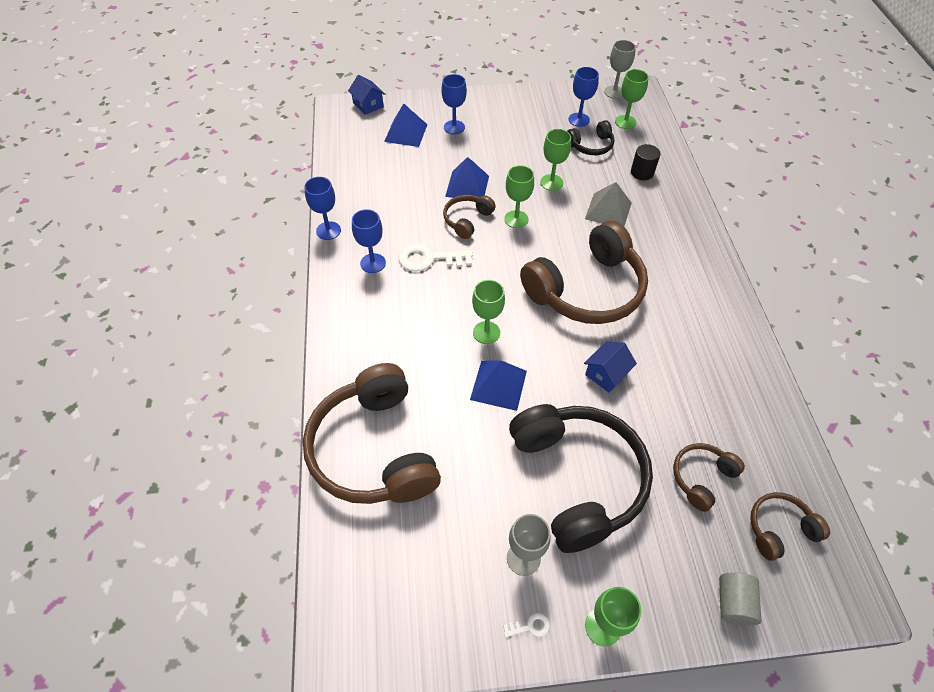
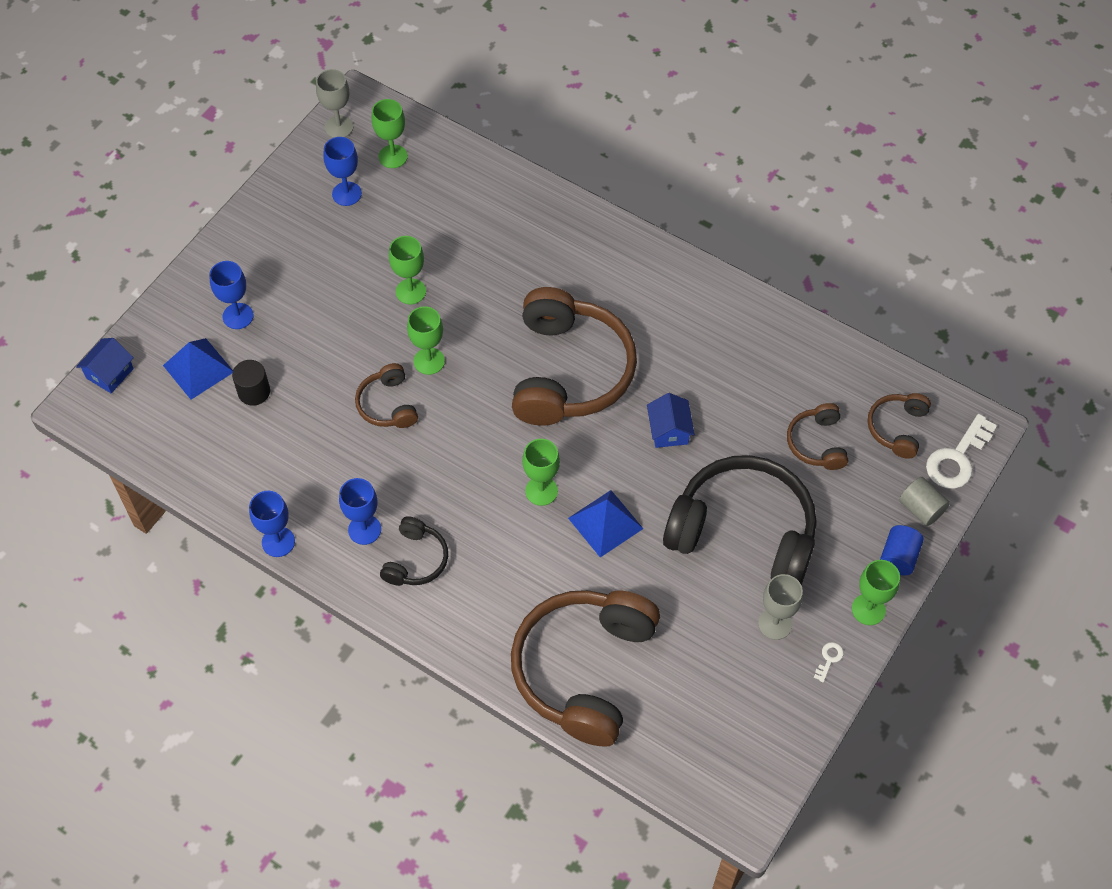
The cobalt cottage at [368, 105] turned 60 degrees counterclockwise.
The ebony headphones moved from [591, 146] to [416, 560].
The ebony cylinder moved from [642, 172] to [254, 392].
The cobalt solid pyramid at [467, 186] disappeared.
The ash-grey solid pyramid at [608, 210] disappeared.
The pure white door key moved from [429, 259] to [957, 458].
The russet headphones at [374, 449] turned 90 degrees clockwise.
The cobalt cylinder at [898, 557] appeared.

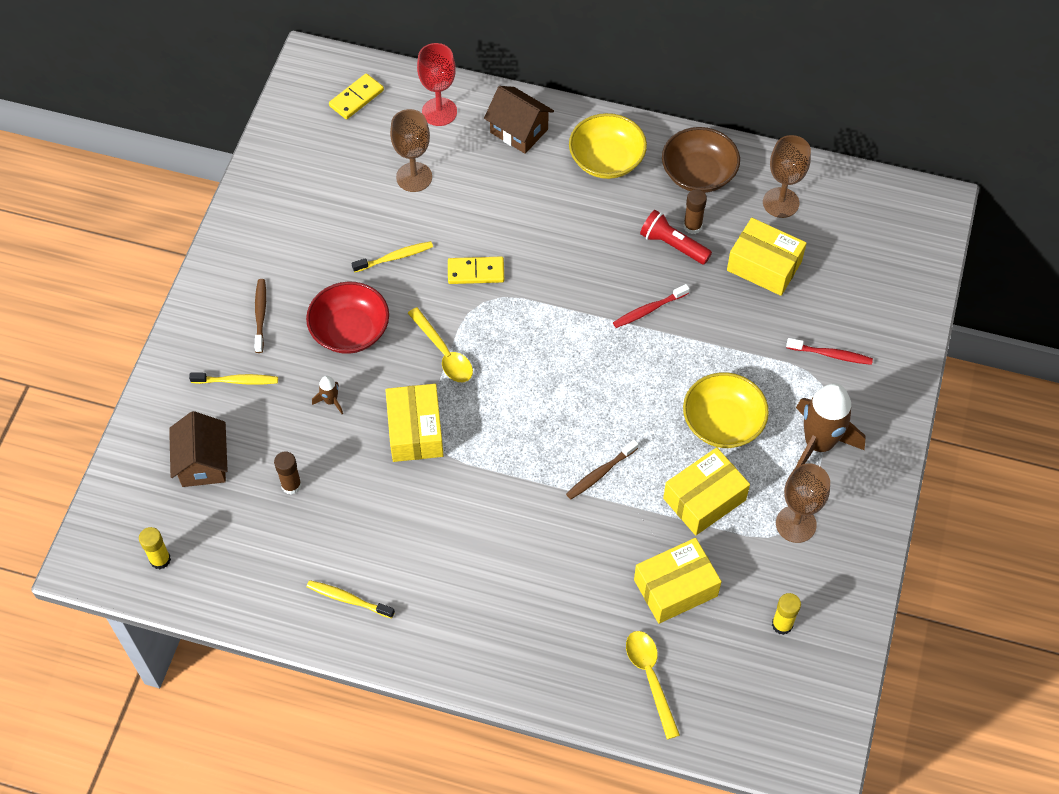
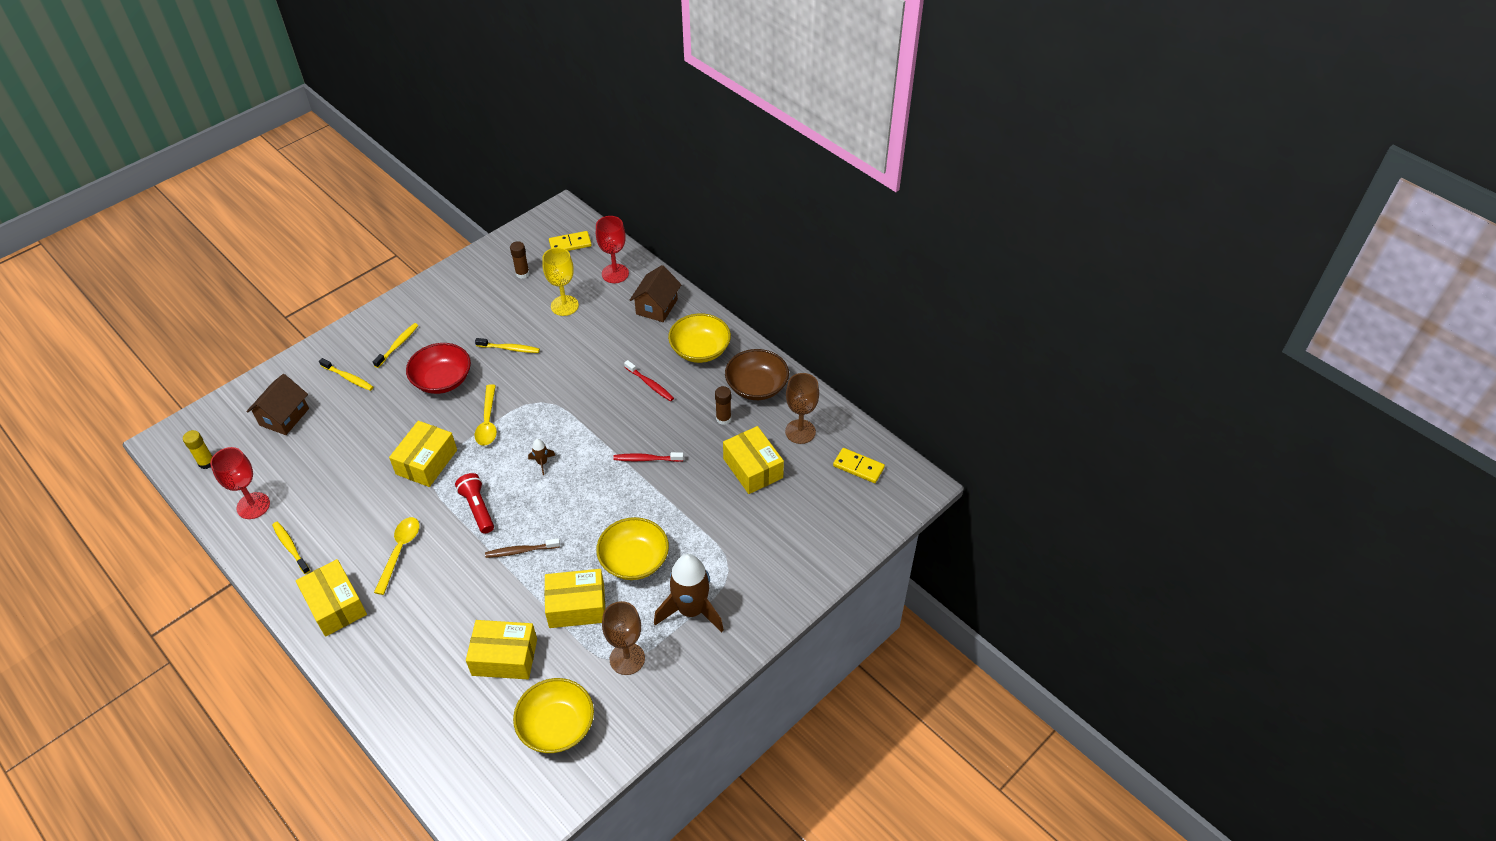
The russet cottage at [519, 131] turned 45 degrees clockwise.
The russet wine glass at [414, 177] became the bright yellow wine glass at [564, 305].
The crimson pocket torch moved from [672, 245] to [477, 508].
The bright yellow domino piece moved from [476, 272] to [858, 467].
The russet toothbrush at [260, 315] became the bright yellow toothbrush at [398, 345].
The crimson toothbrush moved from [831, 355] to [650, 384].
The russet rocket moved from [330, 401] to [542, 463].
The russet glue stick moved from [291, 485] to [522, 273].
The bright yellow glue stick at [782, 624] was replaced by the bright yellow bowl at [557, 726].
The bright yellow spoon moved from [650, 678] to [400, 551].
The crimson wine glass at [253, 506] appeared.
The bright yellow package at [335, 605] appeared.

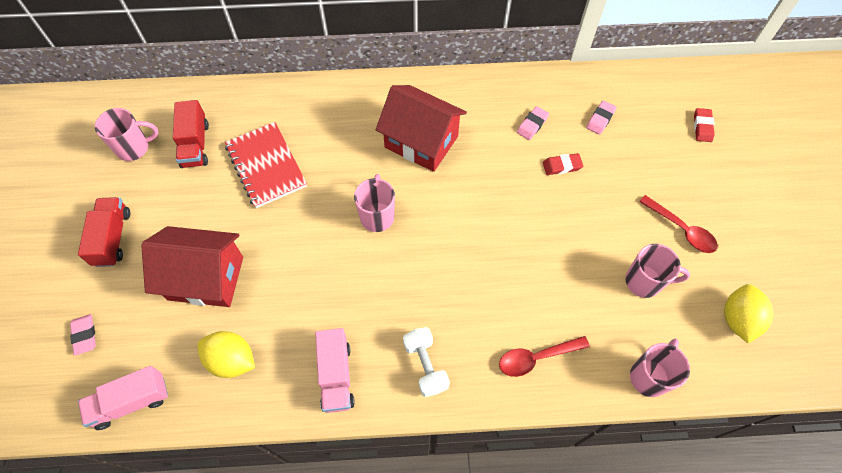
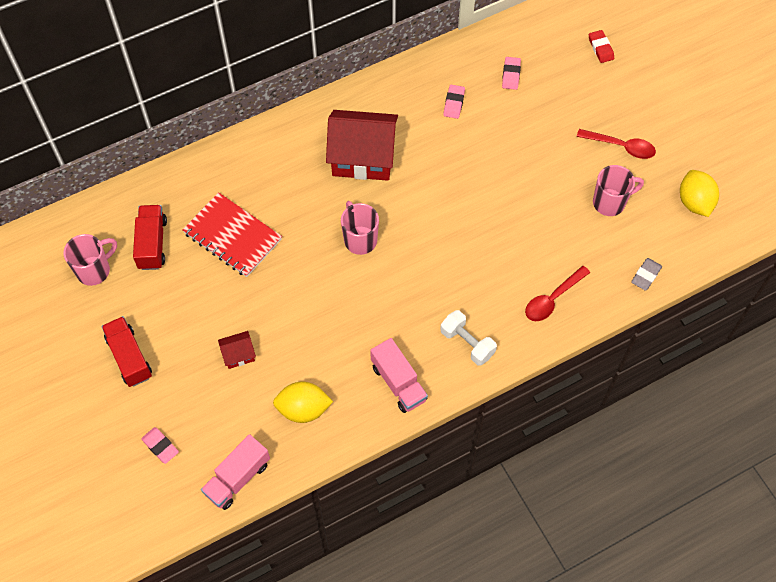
The crimson truck at [195, 145] turned 150 degrees counterclockwise.
The crimson eraser at [562, 166] disappeared.
The crimson cottage at [206, 278] changed to 0.44 times the size.
The rosy coffee mug at [649, 376] was replaced by the ash-grey eraser at [646, 275].

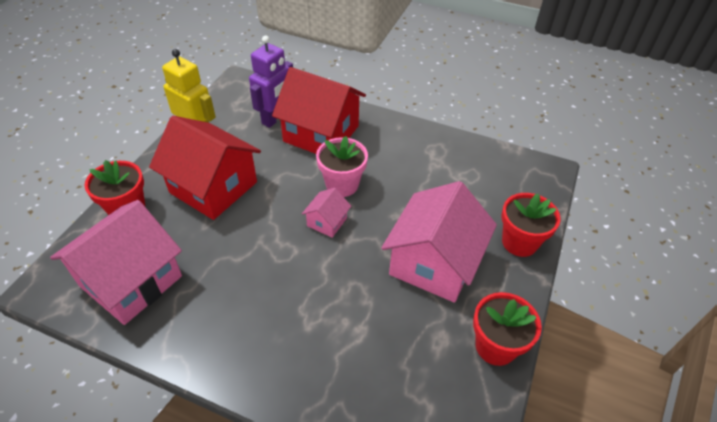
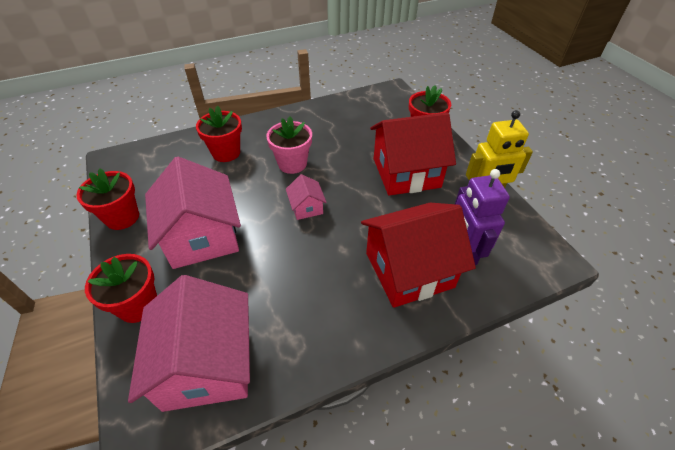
The rosy flower pot moved from [342, 185] to [292, 164].
The rosy cottage moved from [131, 281] to [207, 364].
The crimson flower pot at [226, 153] appeared.

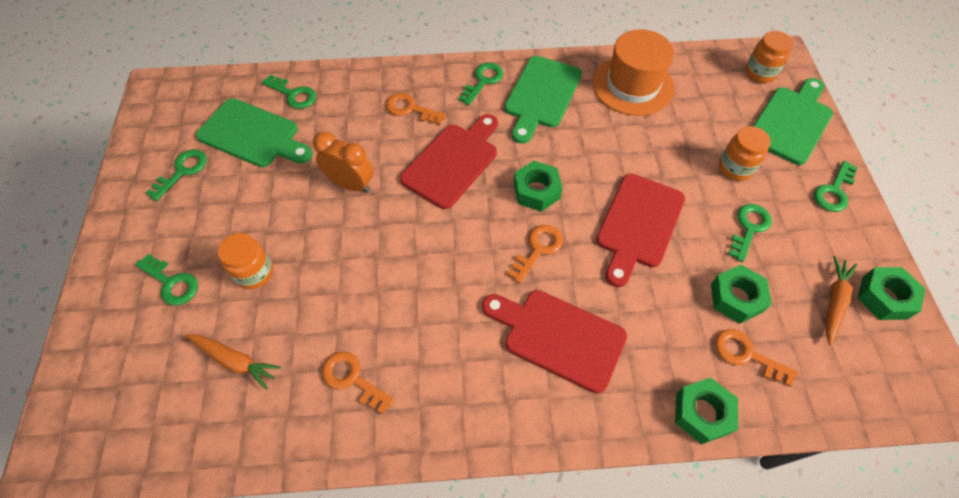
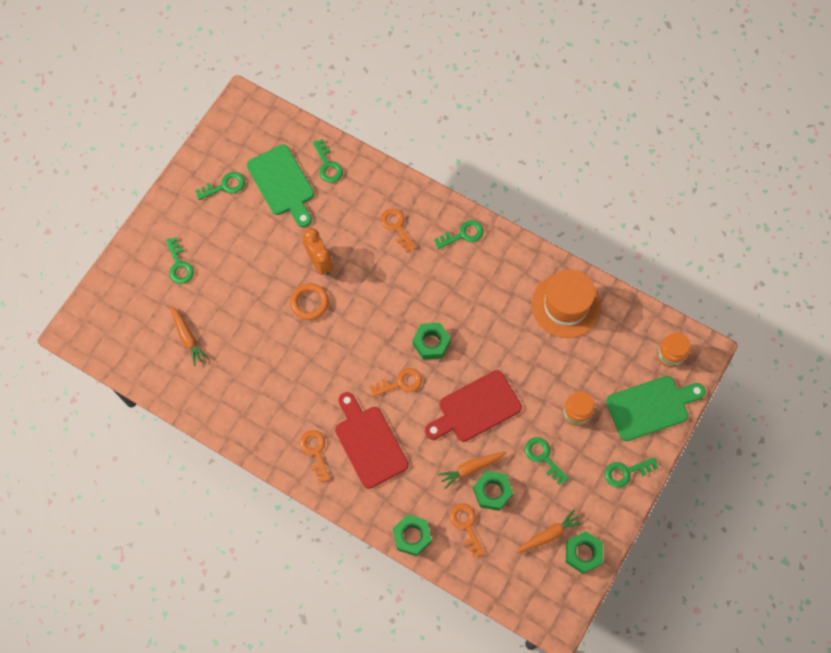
The leaf-green cutting board at [541, 95] disappeared.
The crimson cutting board at [453, 162] disappeared.
The leaf-green door key at [749, 228] turned 105 degrees counterclockwise.
The orange-coloured jar at [254, 273] disappeared.
The orange-coloured door key moved from [352, 379] to [315, 452].
The orange-coloured ring at [309, 303] appeared.
The orange-coloured carrot at [471, 468] appeared.

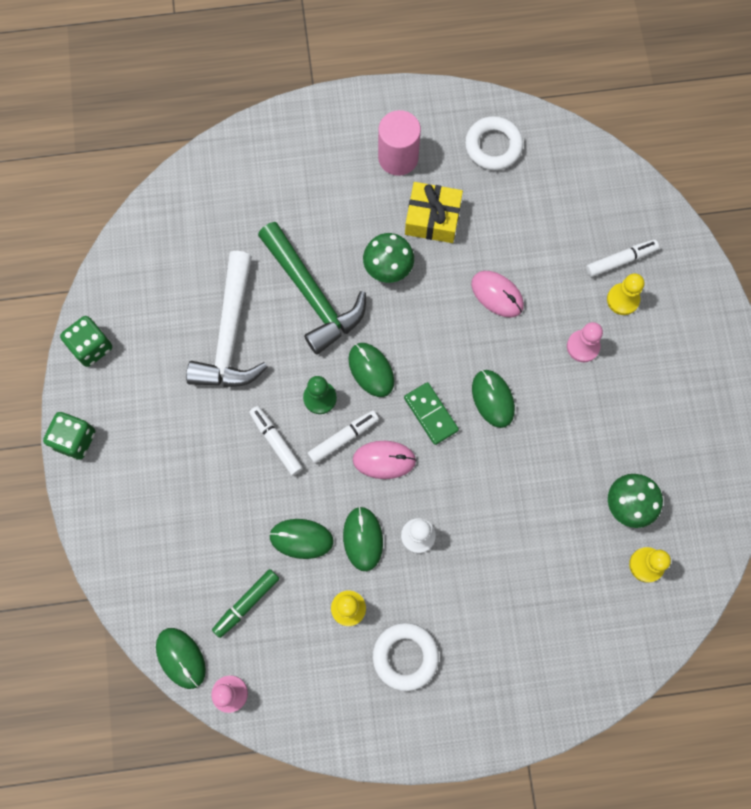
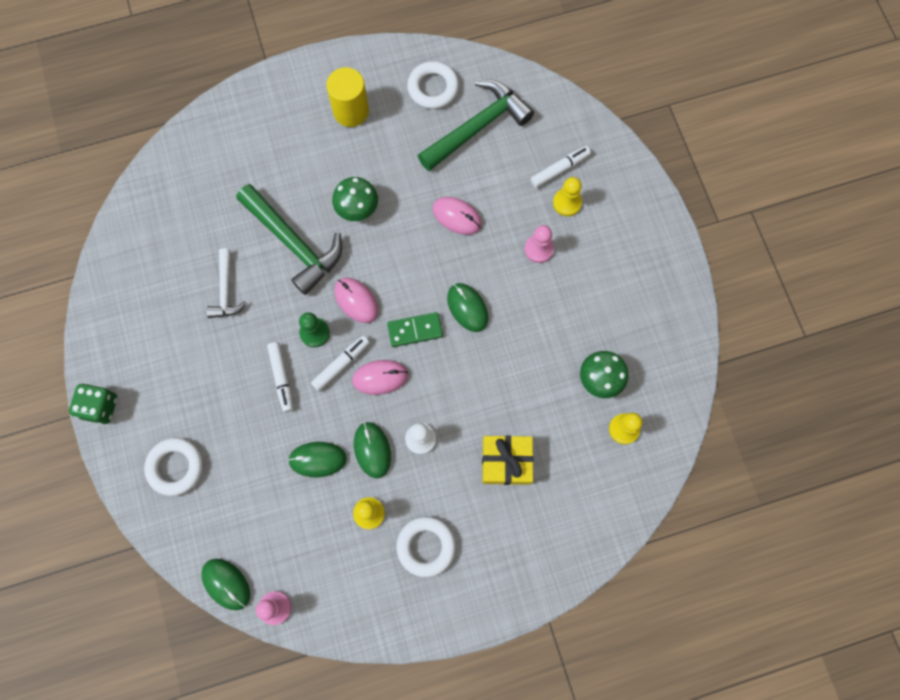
The rosy cylinder at [398, 158] became the bright yellow cylinder at [351, 111].
The bright yellow wrapped gift moved from [432, 218] to [506, 462].
The pure white hammer at [230, 334] changed to 0.56 times the size.
The leaf-green game die at [91, 347] disappeared.
The leaf-green PC mouse at [371, 370] became the rosy PC mouse at [356, 301].
The leaf-green domino piece at [430, 414] turned 60 degrees counterclockwise.
The pure white marker pen at [276, 442] turned 150 degrees counterclockwise.
The leaf-green marker pen at [246, 603] disappeared.
The leaf-green hammer at [477, 127] appeared.
The pure white ring at [175, 467] appeared.

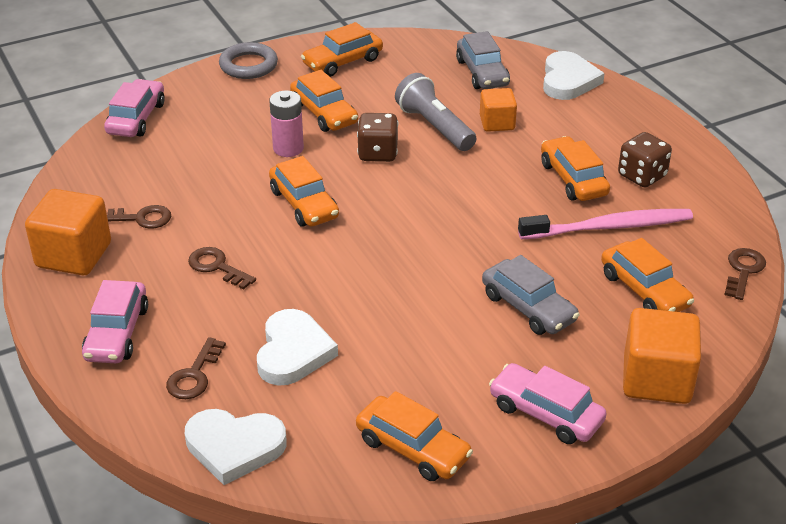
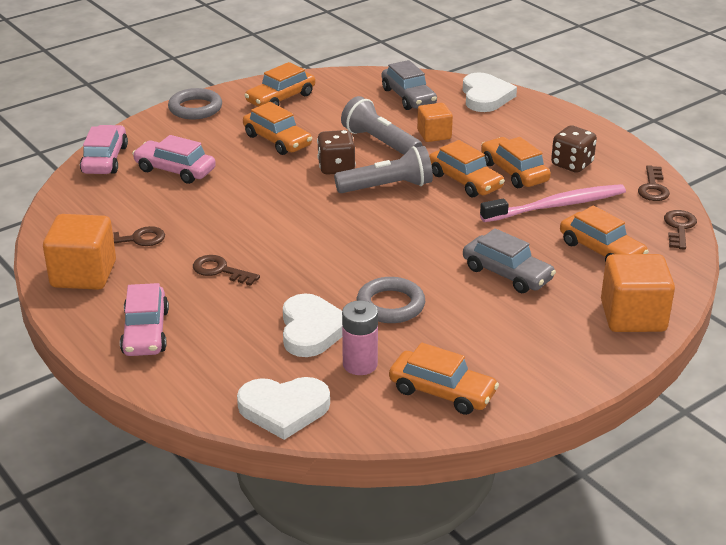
The rosy AA battery moved from [288, 148] to [360, 364].
The orange-coloured automobile moved from [304, 204] to [465, 181].
The russet door key moved from [194, 375] to [653, 188].
The rosy automobile moved from [545, 413] to [175, 170].
The ash-grey pocket torch at [387, 187] appeared.
The ash-grey ring at [390, 305] appeared.

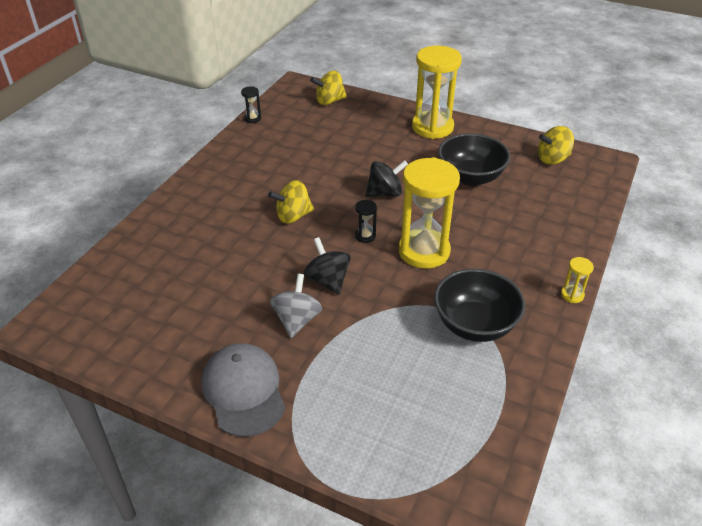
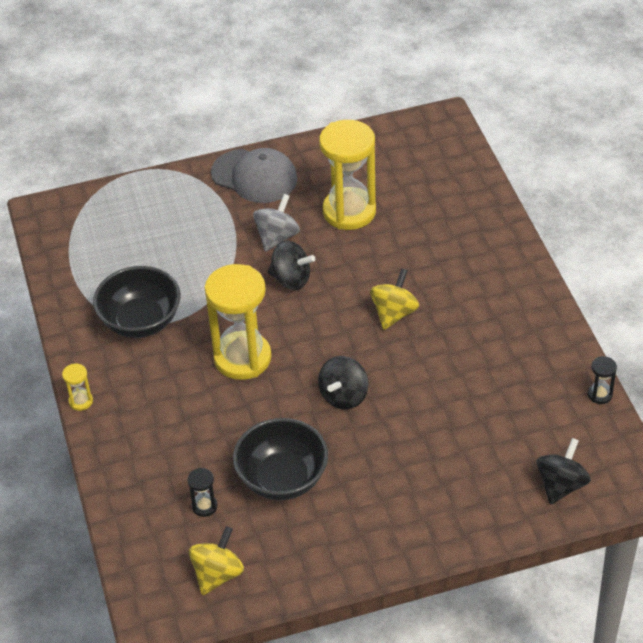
The bright yellow sandglass moved from [432, 127] to [349, 211].
The bright yellow toy top at [329, 101] became the ebony toy top at [561, 485].
The ebony sandglass moved from [365, 236] to [204, 506].
The ash-grey toy top at [297, 320] turned 120 degrees counterclockwise.

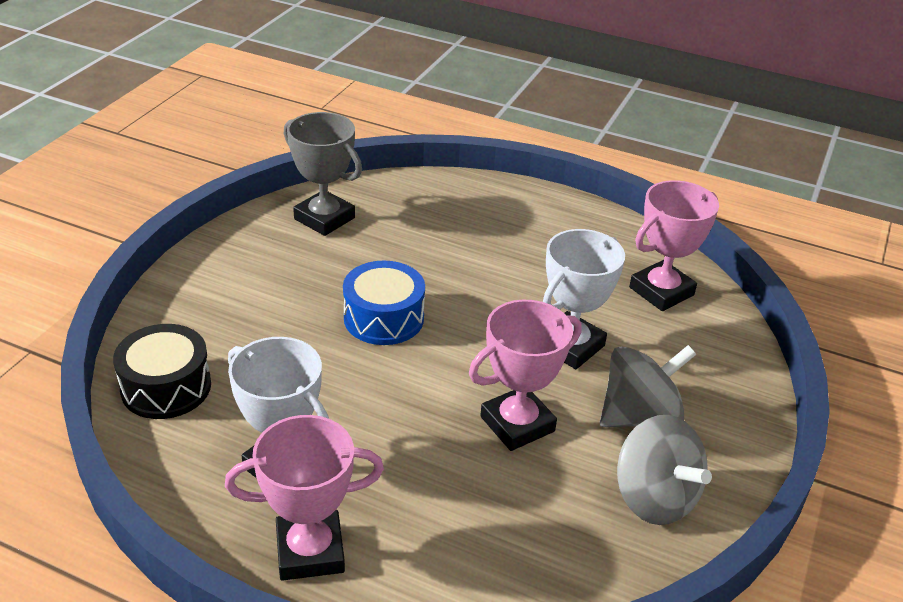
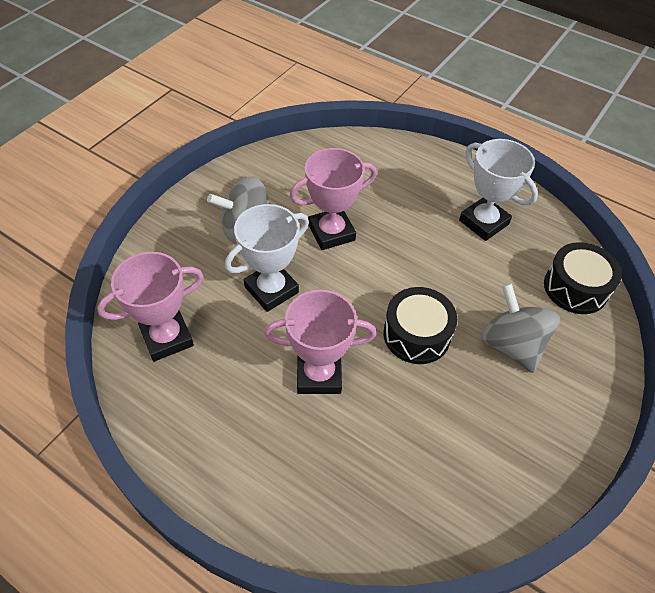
The ash-grey award cup at [324, 218] disappeared.
The cobalt snare drum at [383, 318] became the ebony snare drum at [416, 334].
The rosy award cup moved from [310, 551] to [319, 375].
The ash-grey toy top moved from [654, 498] to [511, 345].

